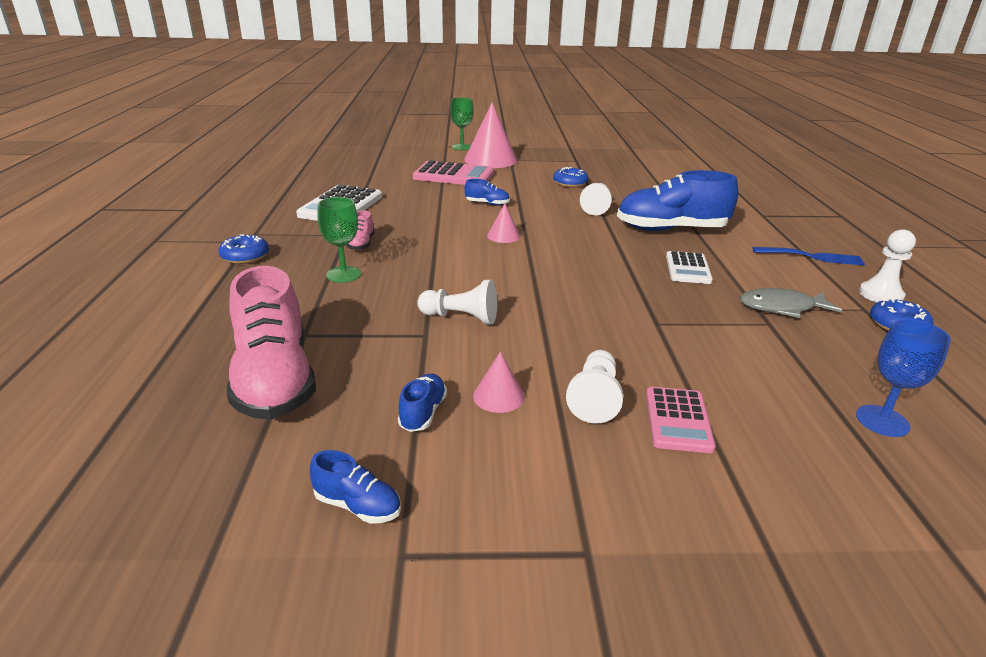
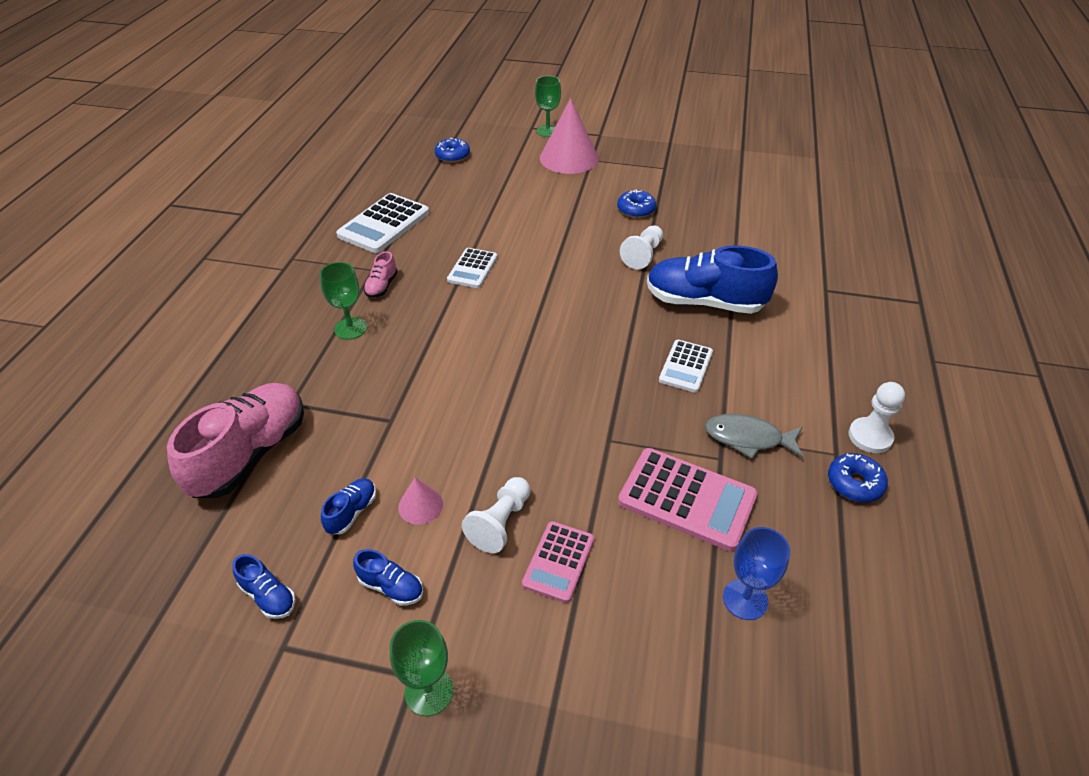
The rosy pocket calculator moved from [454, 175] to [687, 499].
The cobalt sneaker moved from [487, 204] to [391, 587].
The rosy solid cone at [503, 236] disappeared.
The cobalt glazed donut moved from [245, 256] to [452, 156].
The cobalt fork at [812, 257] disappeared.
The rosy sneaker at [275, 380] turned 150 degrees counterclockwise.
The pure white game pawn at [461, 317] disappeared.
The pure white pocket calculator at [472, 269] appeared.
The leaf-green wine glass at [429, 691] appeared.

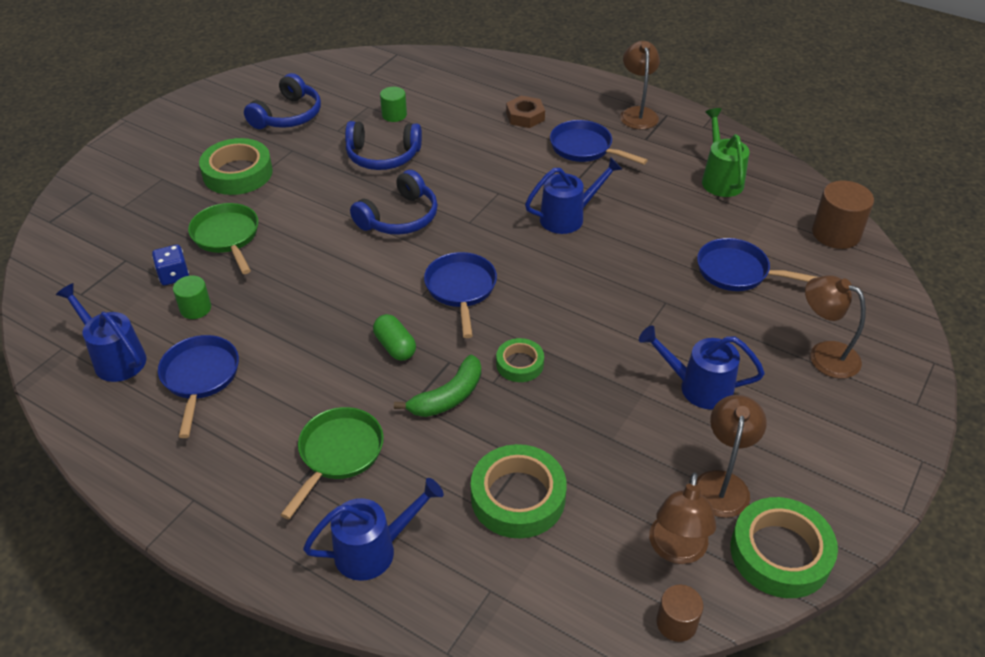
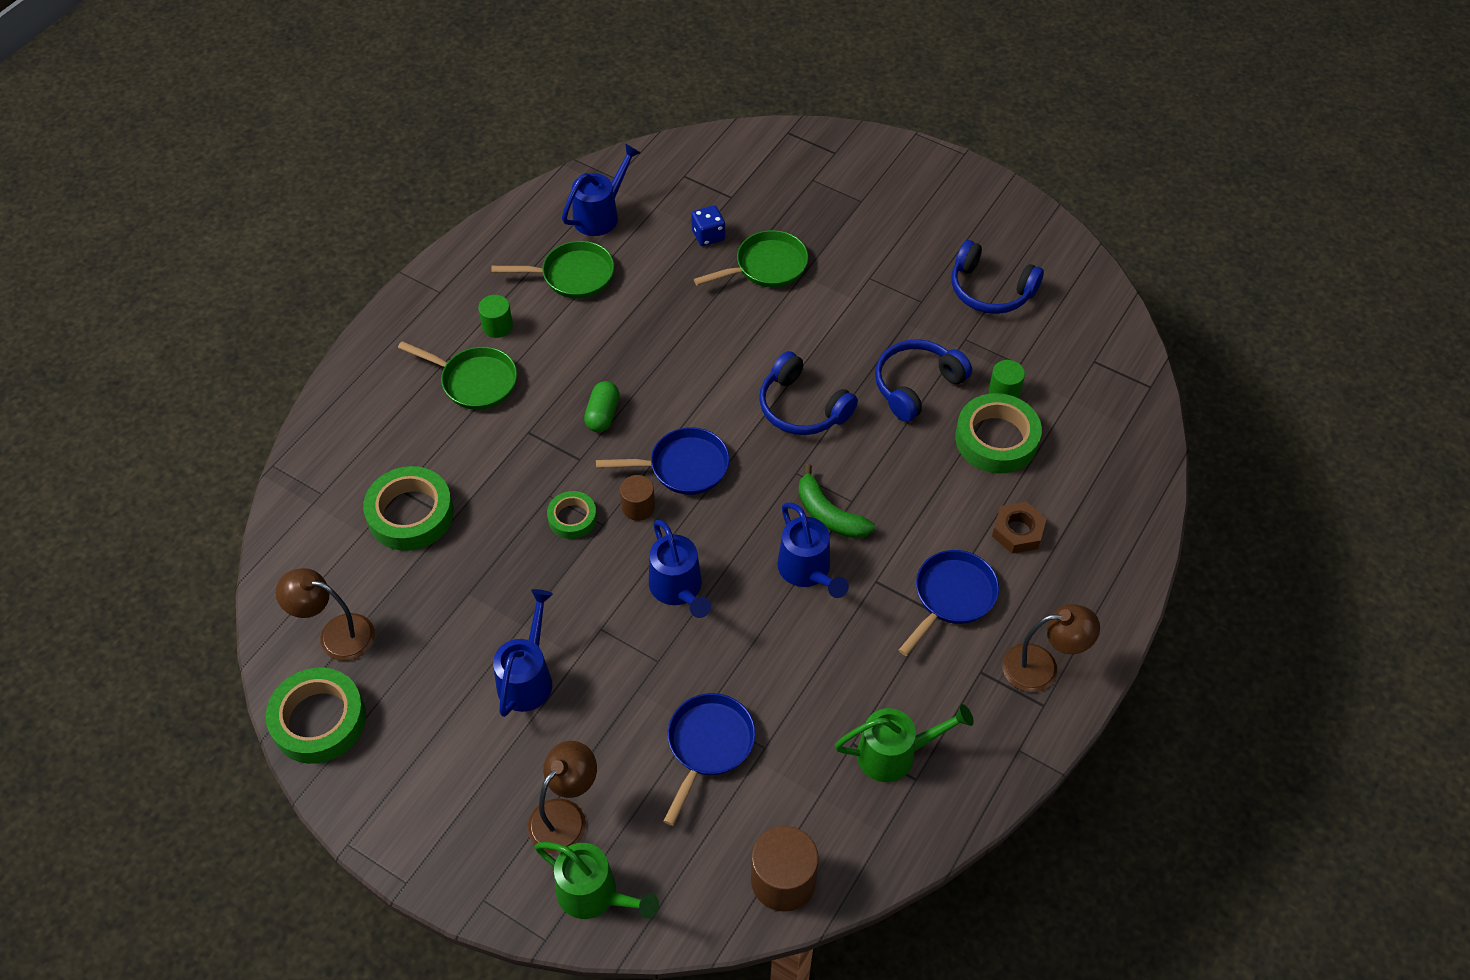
The cobalt headphones at [382, 156] turned 45 degrees clockwise.
The leaf-green roll of tape moved from [237, 173] to [996, 439].
The leaf-green cylinder moved from [195, 308] to [497, 326].
The leaf-green capsule at [395, 346] turned 45 degrees counterclockwise.
The cobalt skillet at [200, 378] became the leaf-green skillet at [572, 275].
The leaf-green banana moved from [448, 397] to [829, 514].
The russet desk lamp at [722, 483] disappeared.
The cobalt watering pot moved from [374, 549] to [678, 590].
The russet cylinder moved from [676, 623] to [638, 507].
The leaf-green watering pot at [595, 895] appeared.

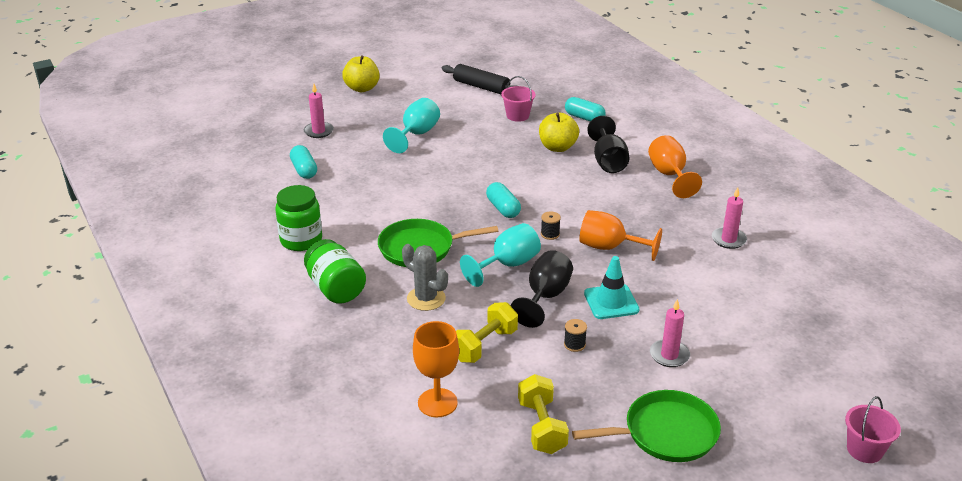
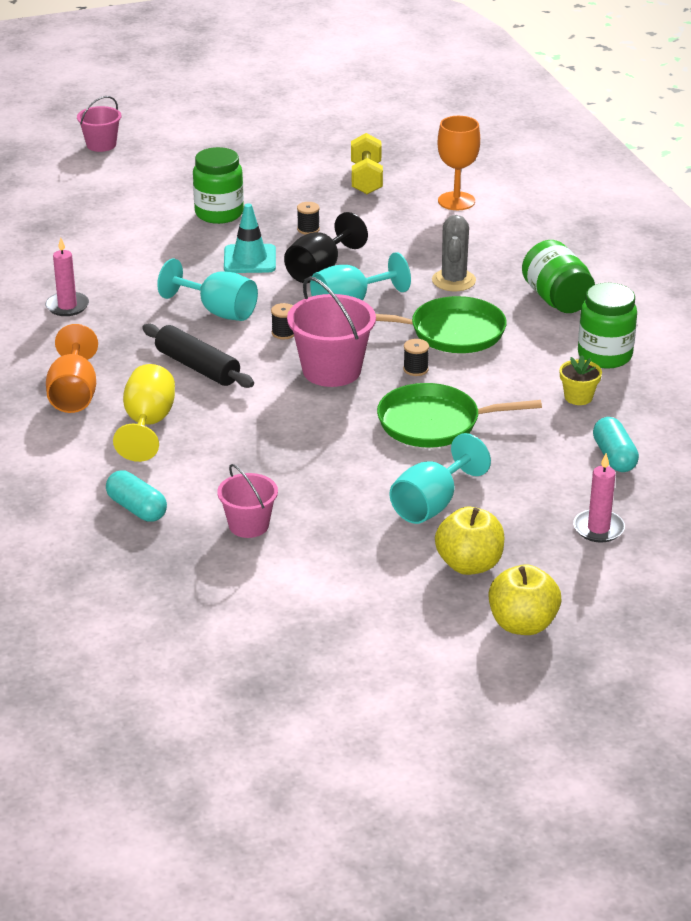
The ebony pastry roller moved from [481, 87] to [197, 367].
The bright yellow toy apple moved from [557, 147] to [469, 564].
The ebony wine glass at [608, 161] became the bright yellow wine glass at [148, 424].
The teal capsule at [503, 208] was replaced by the rosy pail at [331, 370].
The orange-coloured wine glass at [609, 247] became the teal wine glass at [218, 311].
The ash-grey prickly plant at [426, 298] turned 45 degrees clockwise.
The rosy pillar candle at [669, 355] was replaced by the leaf-green jar at [219, 213].
The bright yellow hand weight at [484, 345] disappeared.
The leaf-green skillet moved from [665, 433] to [434, 423].
The ebony spool at [415, 369] appeared.
The bright yellow flower pot at [578, 397] appeared.

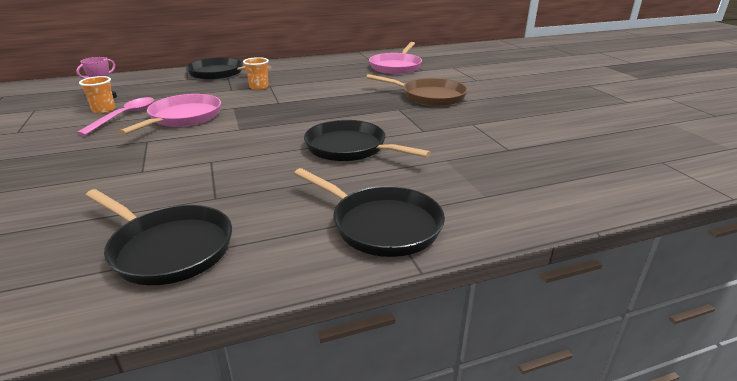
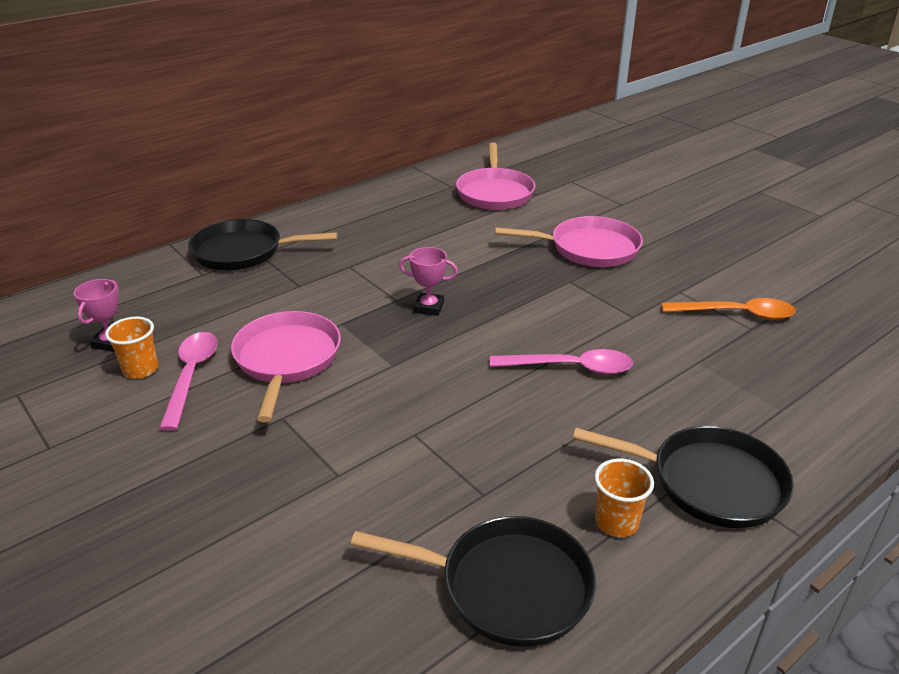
The orange-coloured beaker moved from [259, 87] to [616, 522].
The russet skillet at [429, 96] became the rosy skillet at [589, 248].
The ebony skillet at [350, 148] was replaced by the rosy spoon at [570, 368].
The rosy award cup at [429, 307] appeared.
The orange-coloured spoon at [736, 314] appeared.

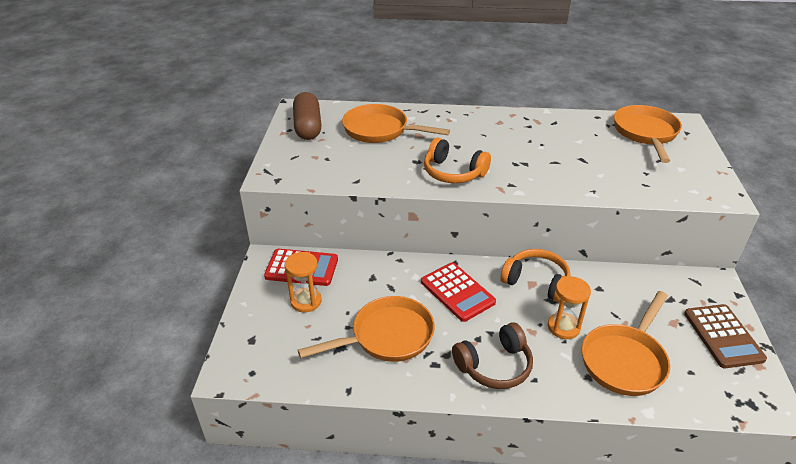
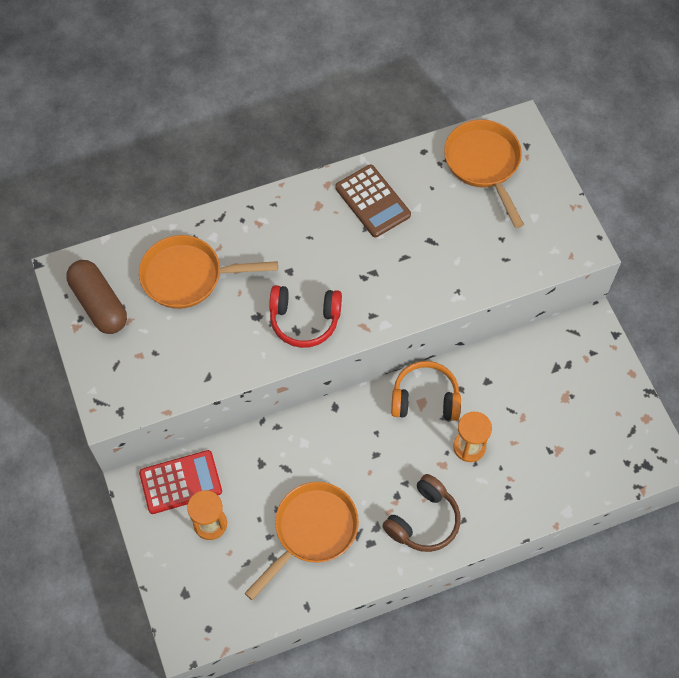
The orange-coloured headphones at [453, 172] became the crimson headphones at [304, 320].
The crimson pocket calculator at [457, 292] disappeared.
The orange-coloured skillet at [625, 360] disappeared.
The russet pocket calculator moved from [723, 336] to [372, 201].

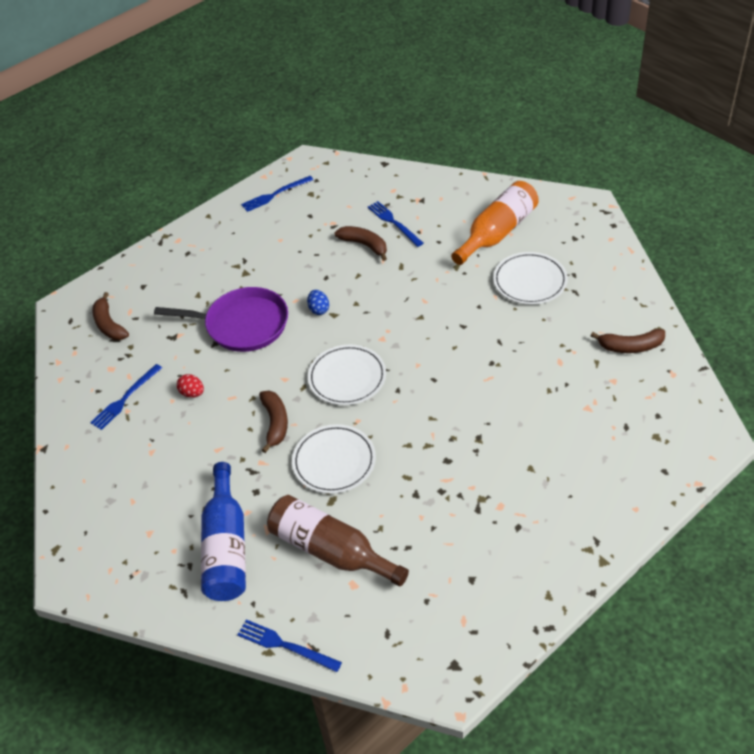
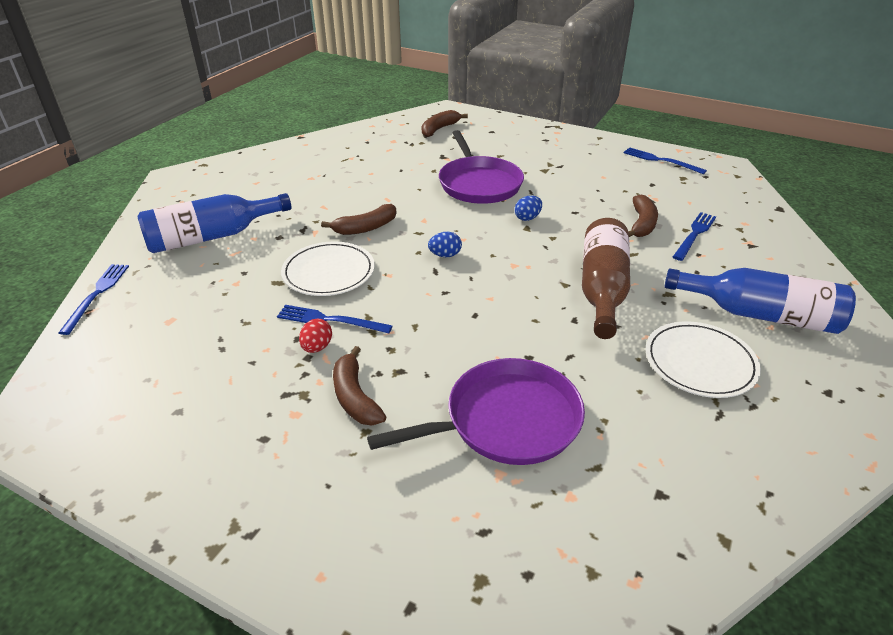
The orange-coloured bottle at [497, 232] became the cobalt bottle at [760, 315].
The russet banana moved from [630, 346] to [355, 397].
The pure white dinner plate at [347, 377] was replaced by the cobalt toy egg at [445, 255].
The cobalt fork moved from [125, 398] to [330, 320].
The crimson toy egg moved from [192, 393] to [317, 347].
The russet bottle moved from [331, 550] to [602, 289].
The purple skillet at [506, 420] appeared.

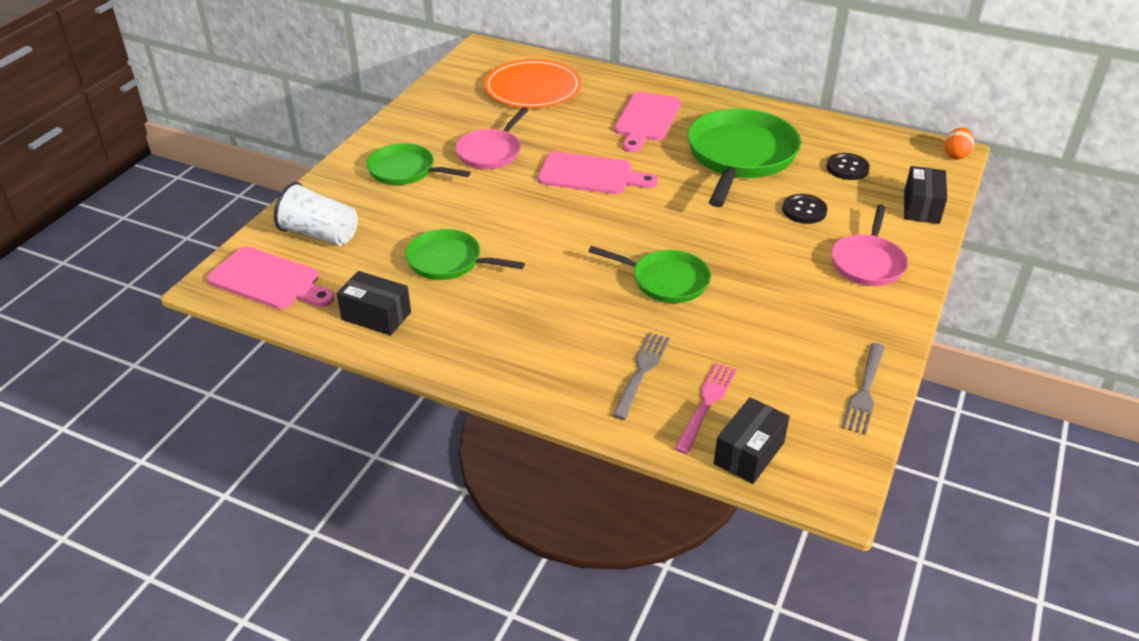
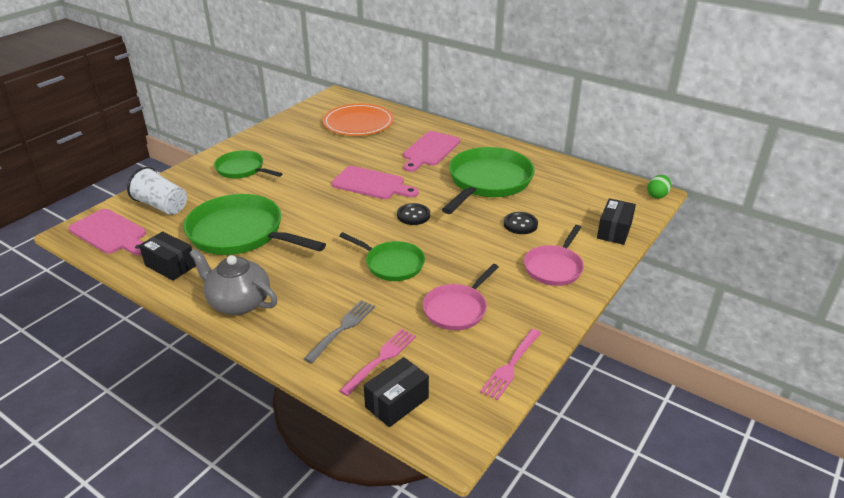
The rosy skillet moved from [491, 152] to [457, 309].
The orange-coloured toy egg at [956, 154] became the leaf-green toy egg at [657, 195].
The ebony shirt button moved from [847, 168] to [413, 215].
The leaf-green skillet at [449, 261] changed to 1.72 times the size.
The ash-grey fork at [864, 390] became the rosy fork at [511, 365].
The ash-grey china teapot at [238, 302] appeared.

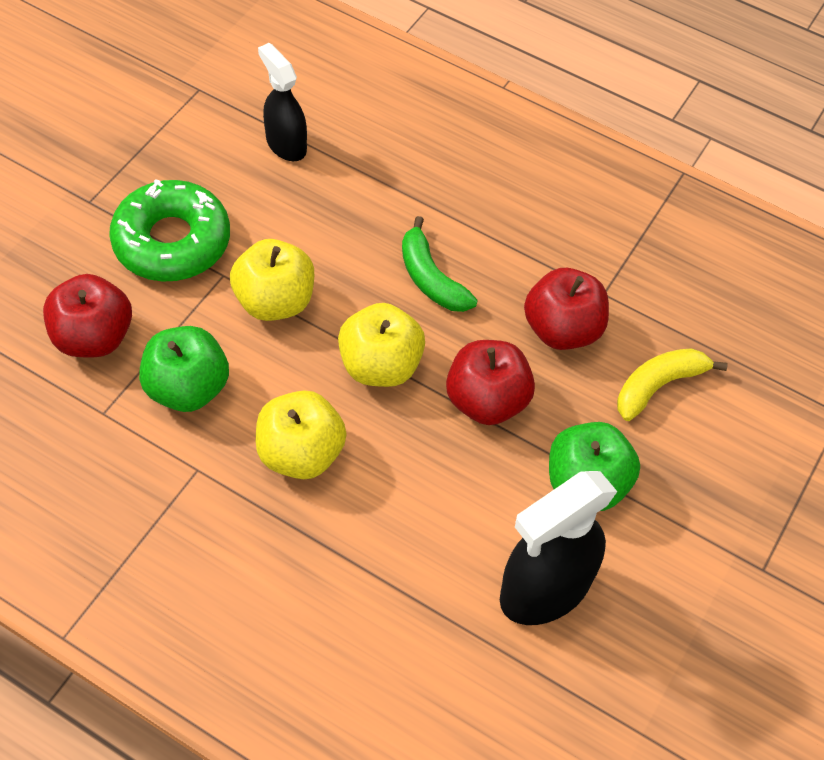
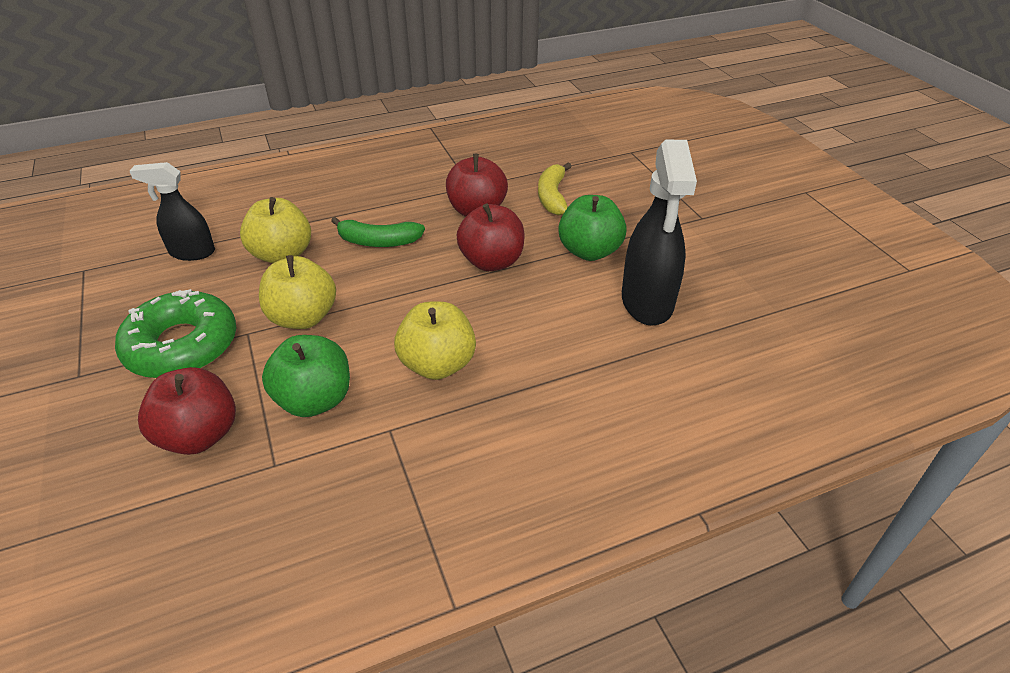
The bright yellow toy apple moved from [380, 365] to [282, 255].

